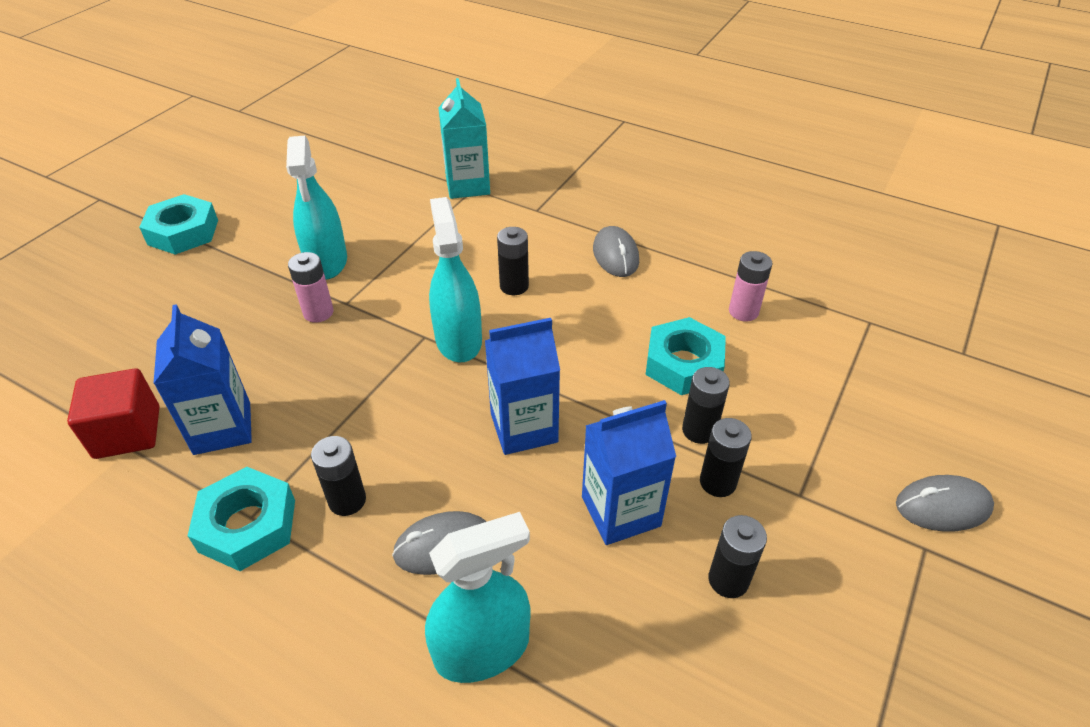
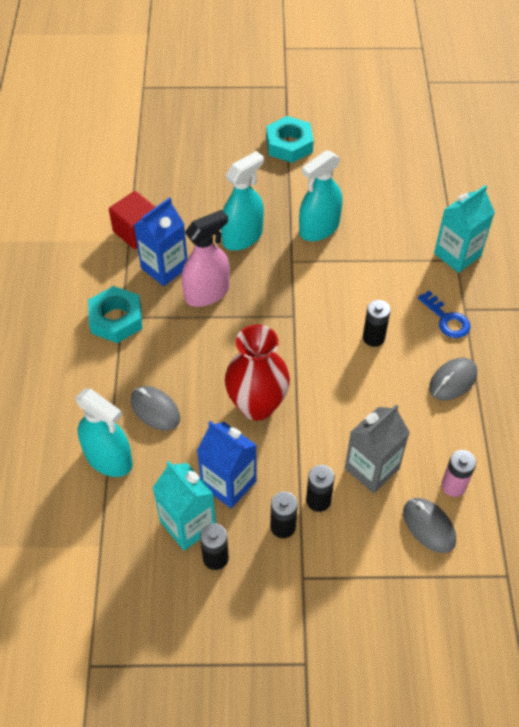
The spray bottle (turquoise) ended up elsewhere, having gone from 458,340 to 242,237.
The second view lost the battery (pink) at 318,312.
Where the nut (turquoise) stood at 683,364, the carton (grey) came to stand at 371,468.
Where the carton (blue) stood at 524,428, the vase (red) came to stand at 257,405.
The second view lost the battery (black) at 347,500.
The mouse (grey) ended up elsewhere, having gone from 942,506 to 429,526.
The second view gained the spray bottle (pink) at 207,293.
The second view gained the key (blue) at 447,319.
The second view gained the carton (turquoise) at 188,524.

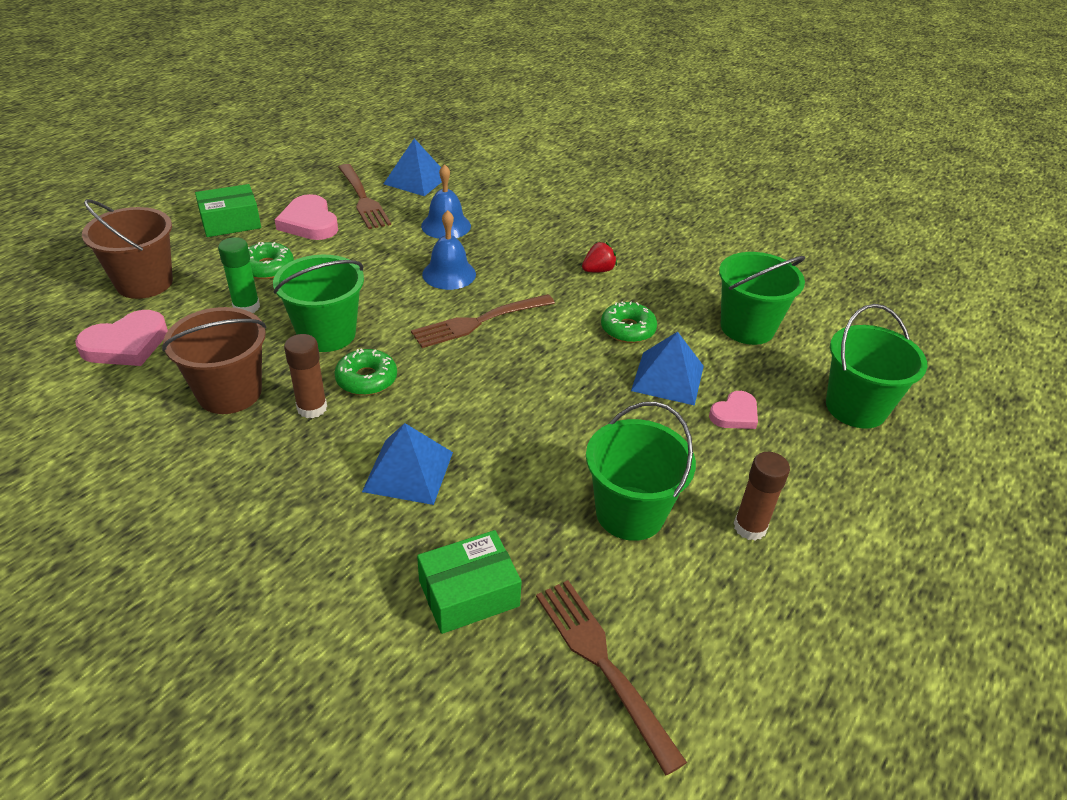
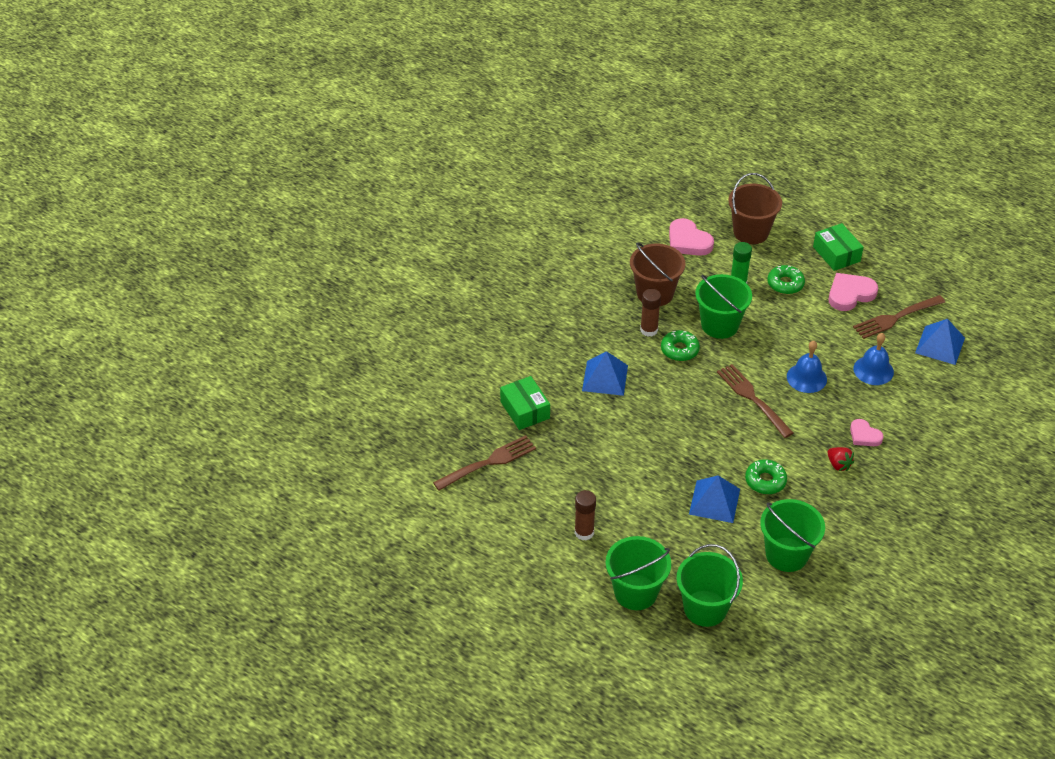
The heart (pink) ended up elsewhere, having gone from 735,414 to 864,435.
The bucket (green) ended up elsewhere, having gone from 630,513 to 635,592.

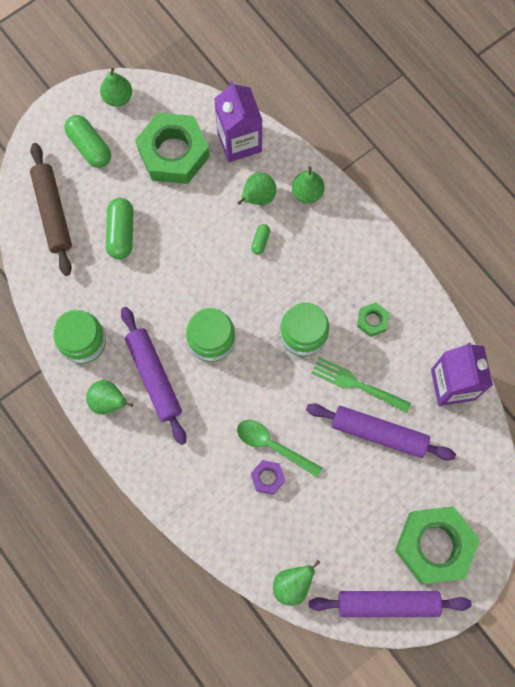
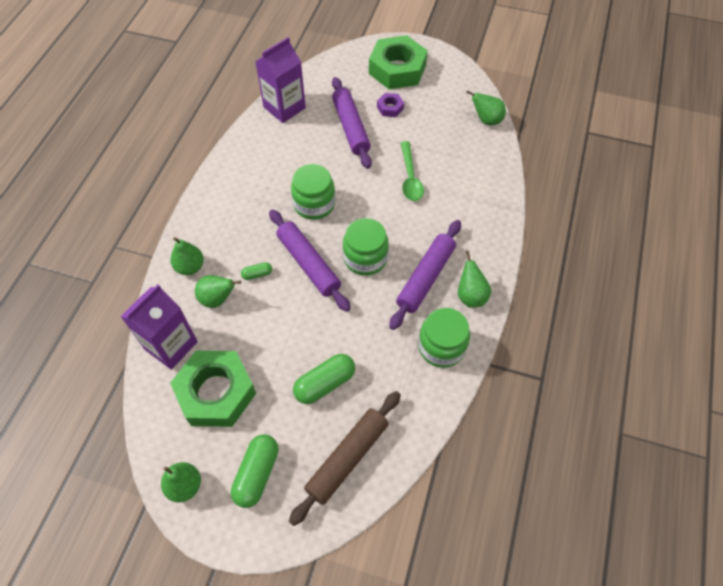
The second view lost the nut (green) at 372,321.
The second view lost the fork (green) at 356,384.
The nut (purple) ended up elsewhere, having gone from 267,478 to 390,108.
The rolling pin (purple) ended up elsewhere, having gone from 388,603 to 308,264.

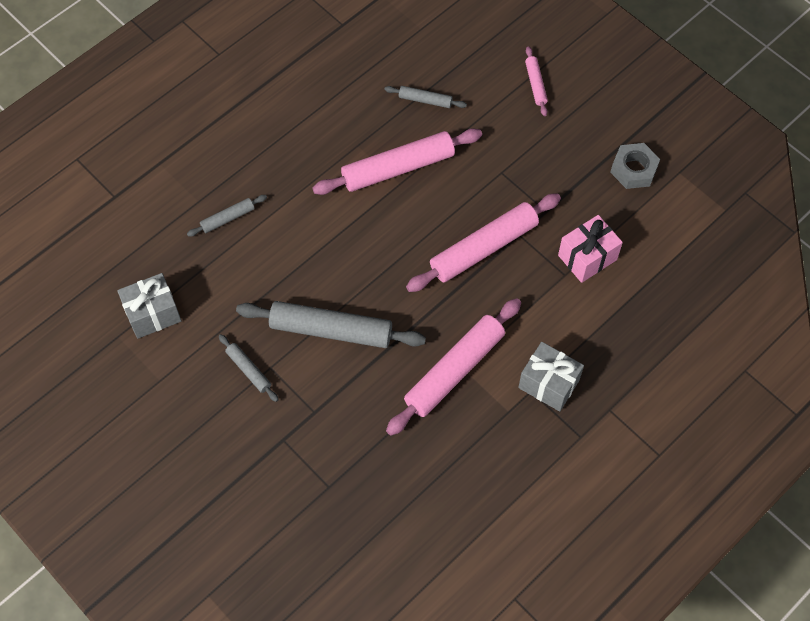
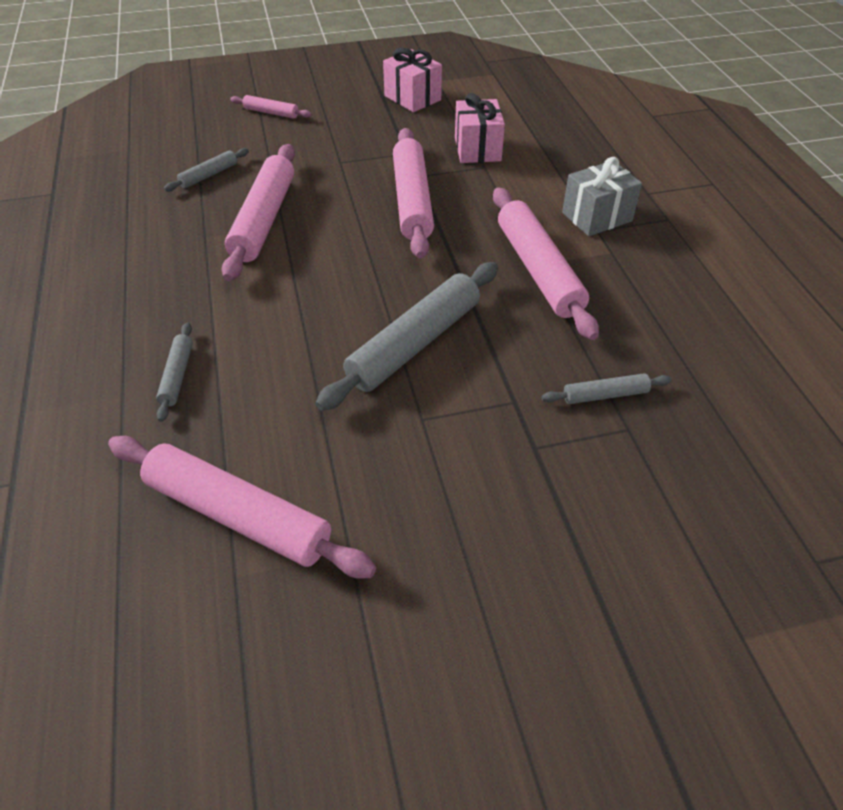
Where the nut (grey) stood at 633,170, the gift (pink) came to stand at 412,98.
Where the gift (grey) stood at 153,314, the rolling pin (pink) came to stand at 238,515.
The rolling pin (grey) ended up elsewhere, having gone from 249,370 to 605,395.

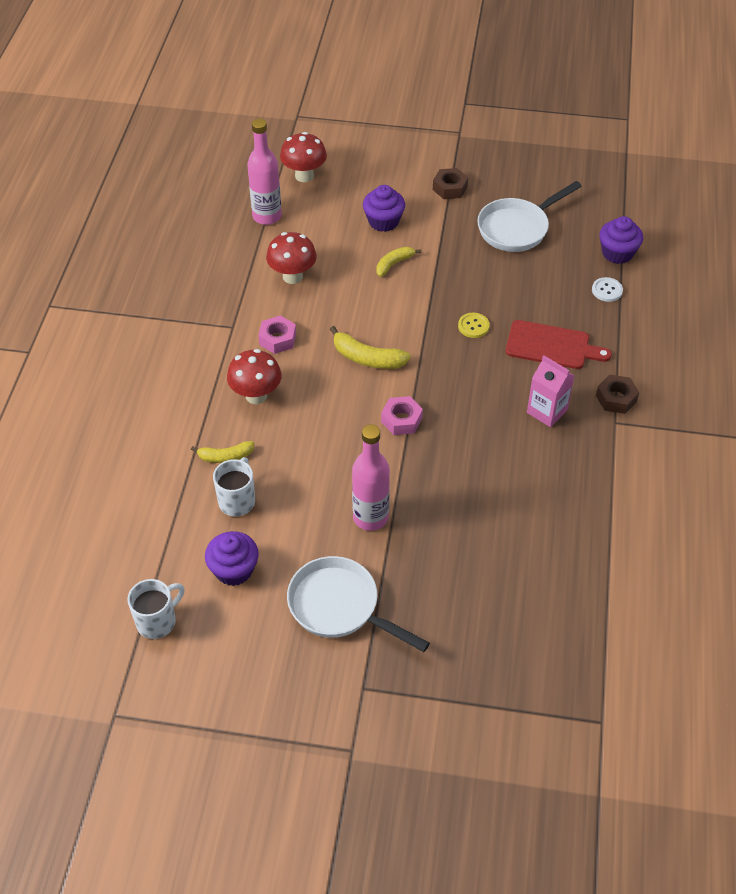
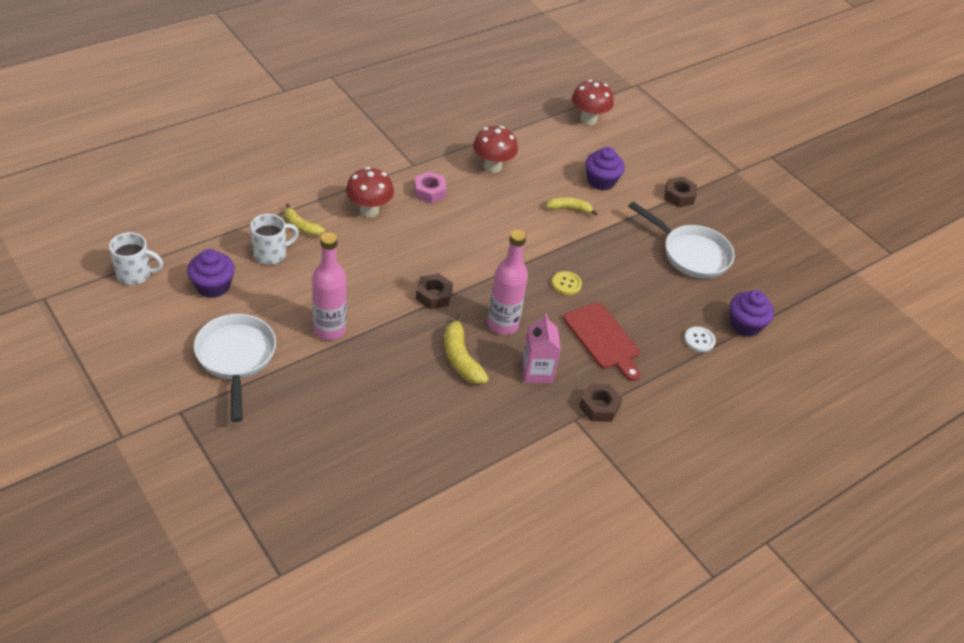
The bottle (pink) ended up elsewhere, having gone from 267,216 to 502,324.
The pan (white) at 517,228 ended up facing another way, 150 degrees counterclockwise from before.
The banana (yellow) ended up elsewhere, having gone from 367,358 to 461,358.
What was the nut (pink) at 401,420 turned into the nut (brown) at 434,295.

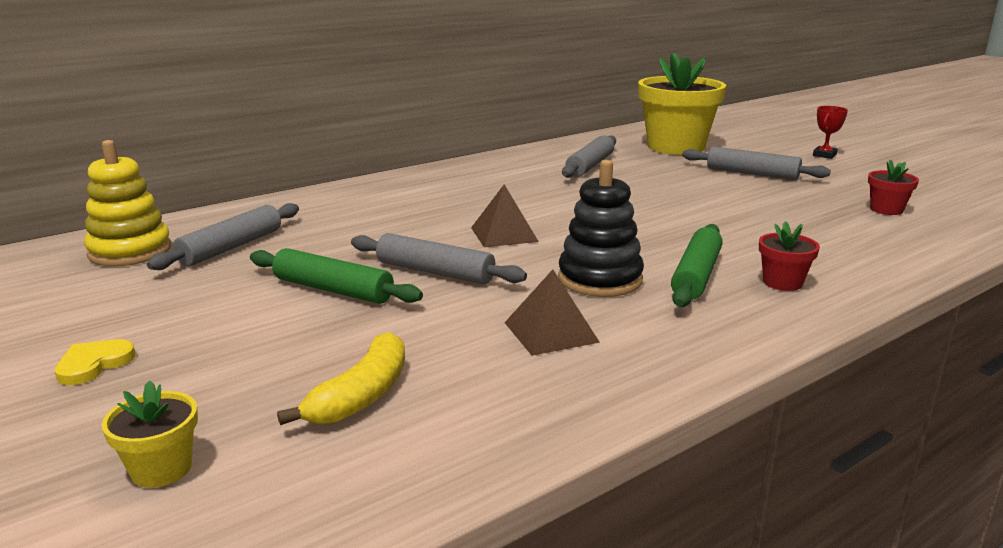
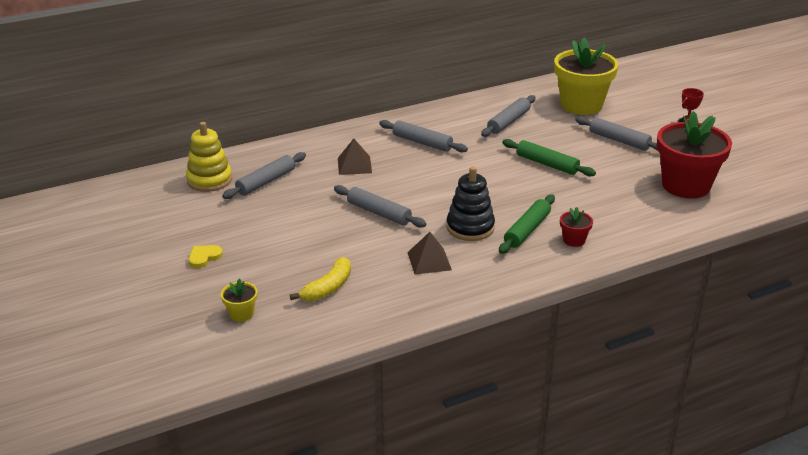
The size of the flower pot (red) at 886,210 changed by a factor of 2.35.
The pyramid (brown) ended up elsewhere, having gone from 504,234 to 354,165.
The rolling pin (green) ended up elsewhere, having gone from 333,290 to 547,164.
The second view gained the rolling pin (grey) at 422,142.

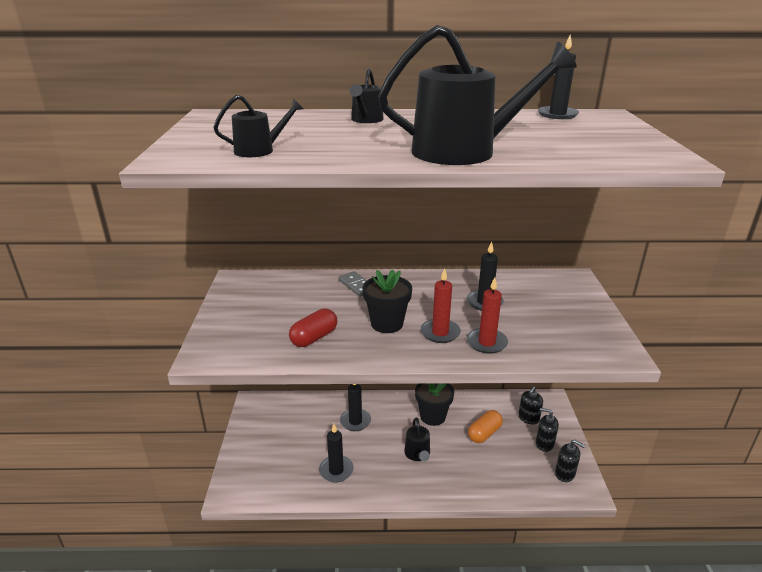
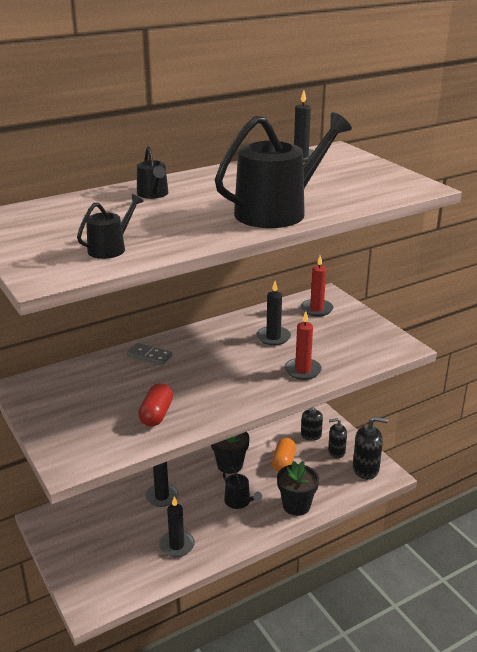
The candle (red) ended up elsewhere, having gone from 440,333 to 316,309.
The flower pot (black) ended up elsewhere, having gone from 387,324 to 296,505.
The size of the soap dispenser (black) at 565,474 changed by a factor of 1.51.

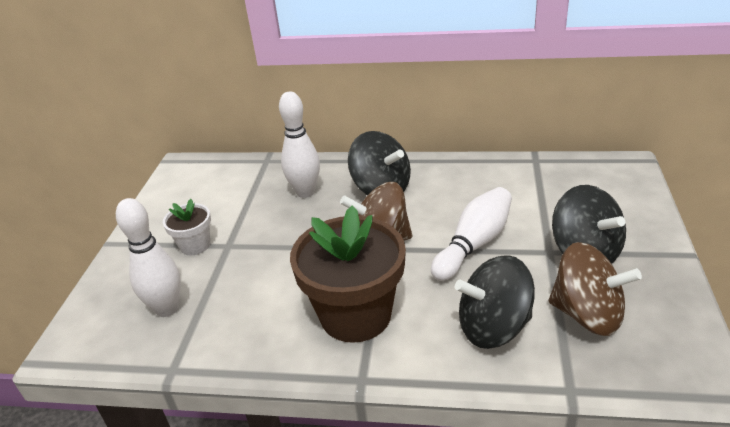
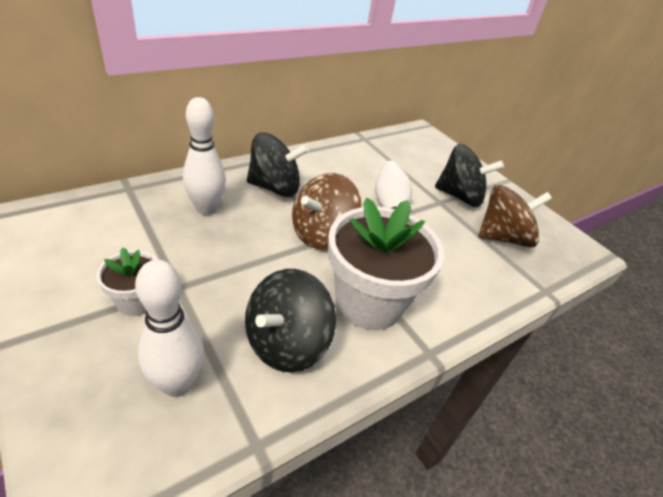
What was the flower pot (brown) at 355,315 turned into the flower pot (white) at 369,302.
The spinning top (black) ended up elsewhere, having gone from 493,327 to 286,343.

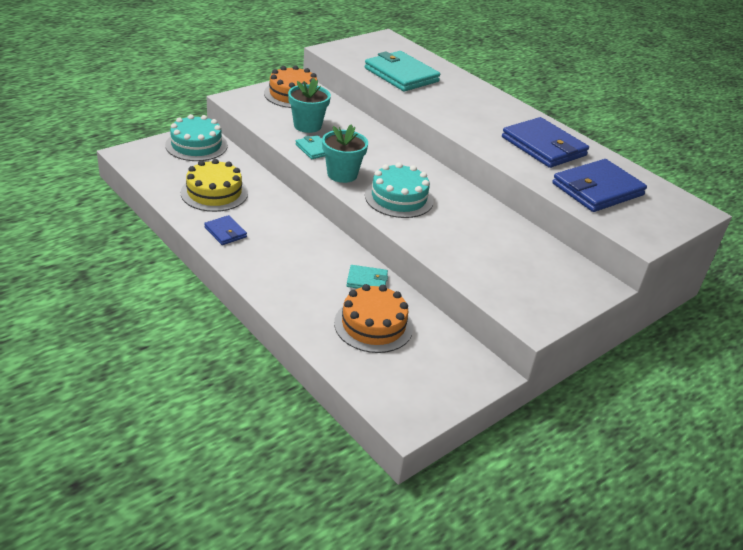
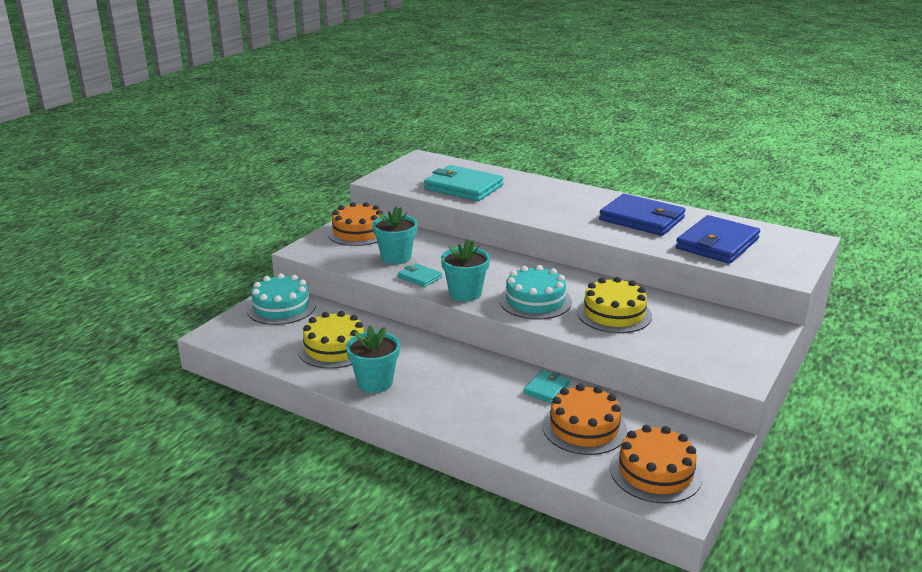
Where the wallet (blue) stood at 225,232, the flower pot (turquoise) came to stand at 375,382.
The wallet (turquoise) at 367,280 ended up facing another way, 45 degrees counterclockwise from before.
The second view gained the cake (yellow) at 614,314.
The second view gained the cake (orange) at 655,472.

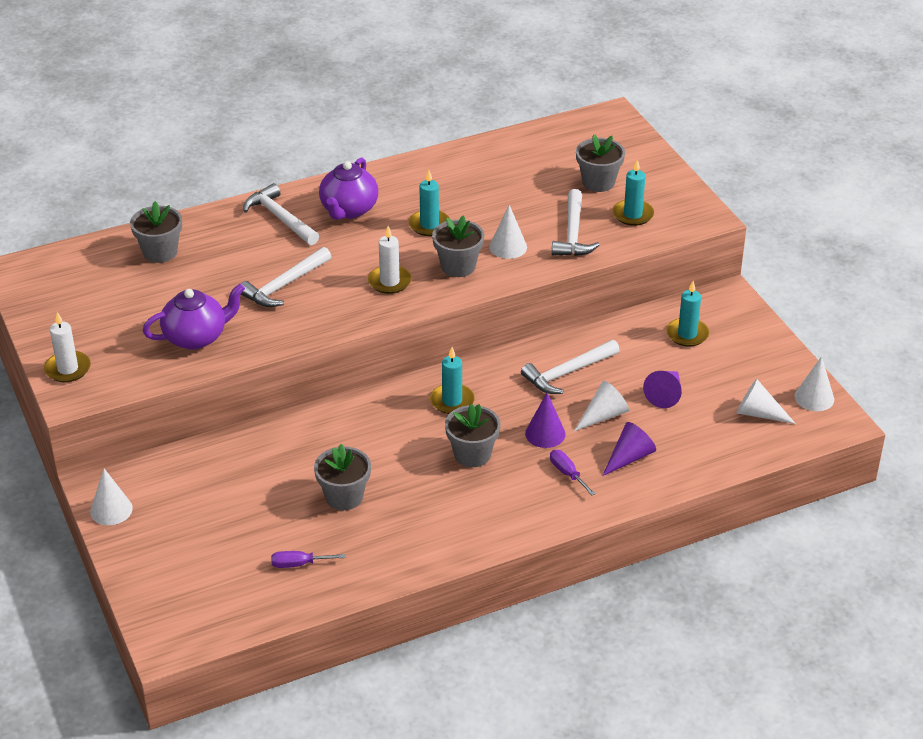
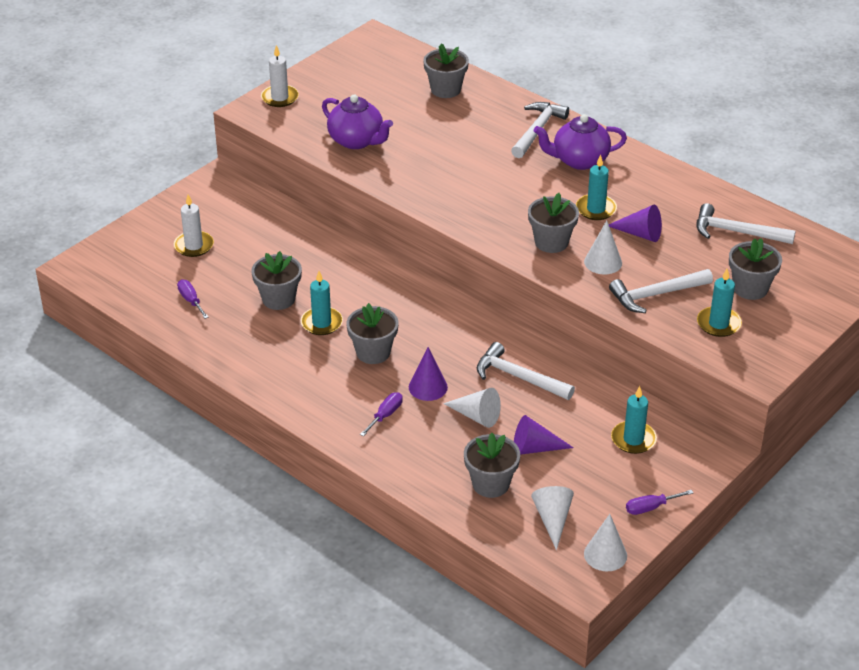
The candle (white) ended up elsewhere, having gone from 389,281 to 194,246.
The hammer (white) ended up elsewhere, having gone from 284,285 to 736,232.
The candle (turquoise) ended up elsewhere, having gone from 452,401 to 321,323.
The cone (purple) ended up elsewhere, having gone from 629,457 to 640,234.
The second view lost the cone (white) at 111,510.
The second view gained the flower pot (grey) at 490,484.
The second view gained the screwdriver (purple) at 650,507.

